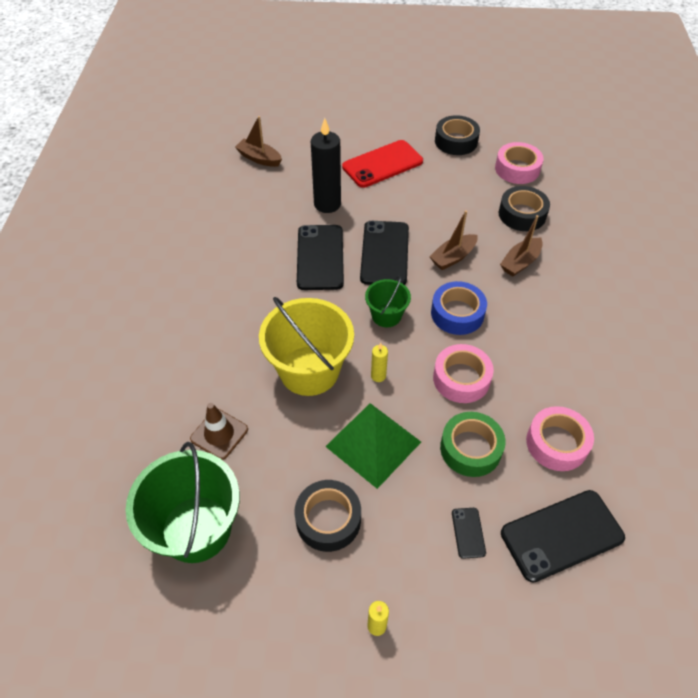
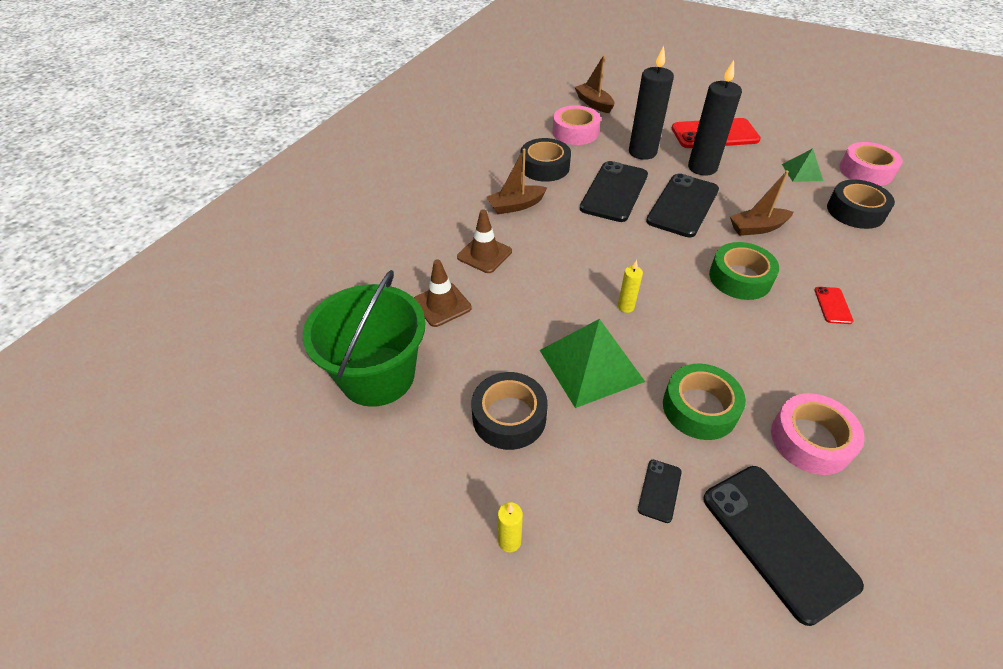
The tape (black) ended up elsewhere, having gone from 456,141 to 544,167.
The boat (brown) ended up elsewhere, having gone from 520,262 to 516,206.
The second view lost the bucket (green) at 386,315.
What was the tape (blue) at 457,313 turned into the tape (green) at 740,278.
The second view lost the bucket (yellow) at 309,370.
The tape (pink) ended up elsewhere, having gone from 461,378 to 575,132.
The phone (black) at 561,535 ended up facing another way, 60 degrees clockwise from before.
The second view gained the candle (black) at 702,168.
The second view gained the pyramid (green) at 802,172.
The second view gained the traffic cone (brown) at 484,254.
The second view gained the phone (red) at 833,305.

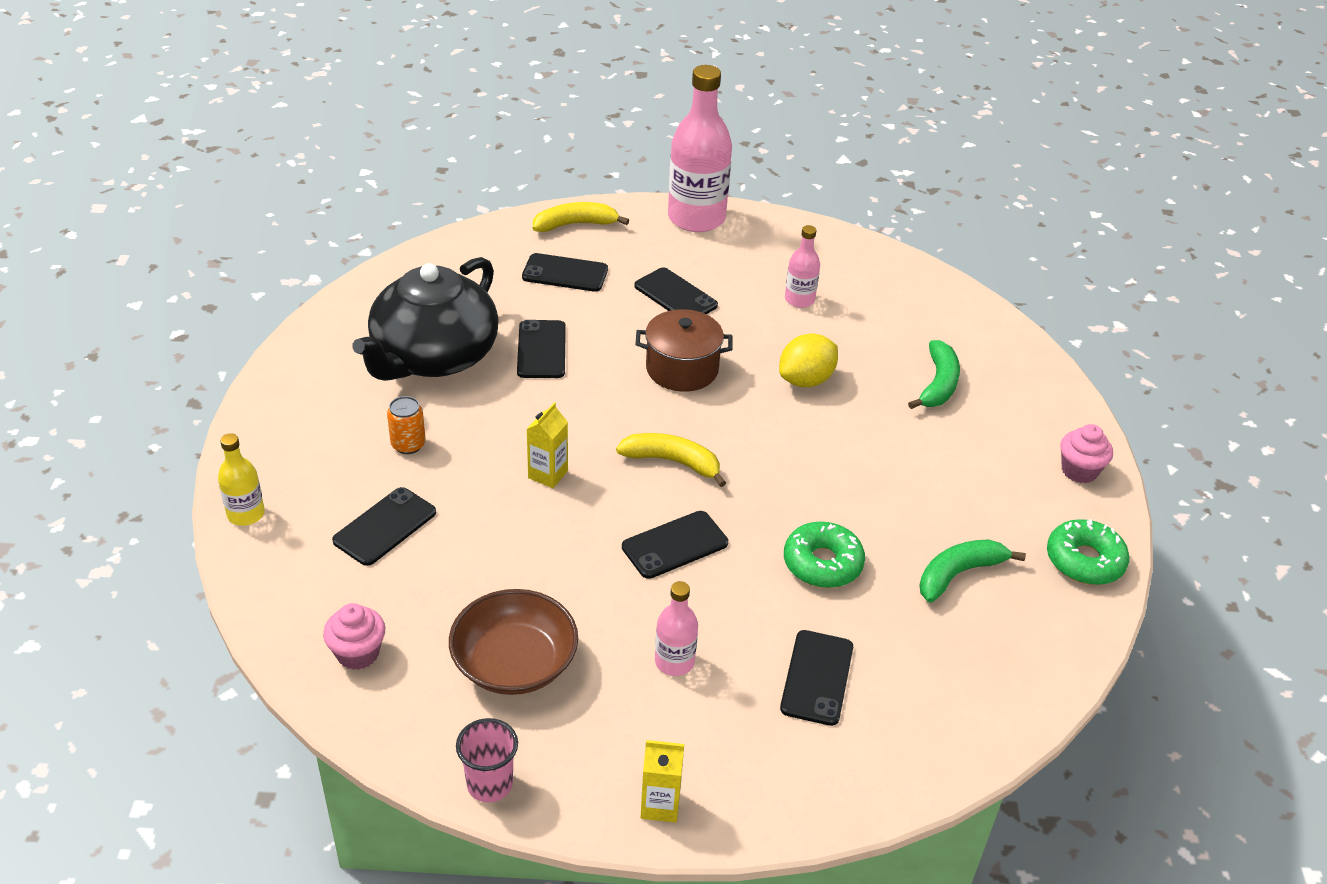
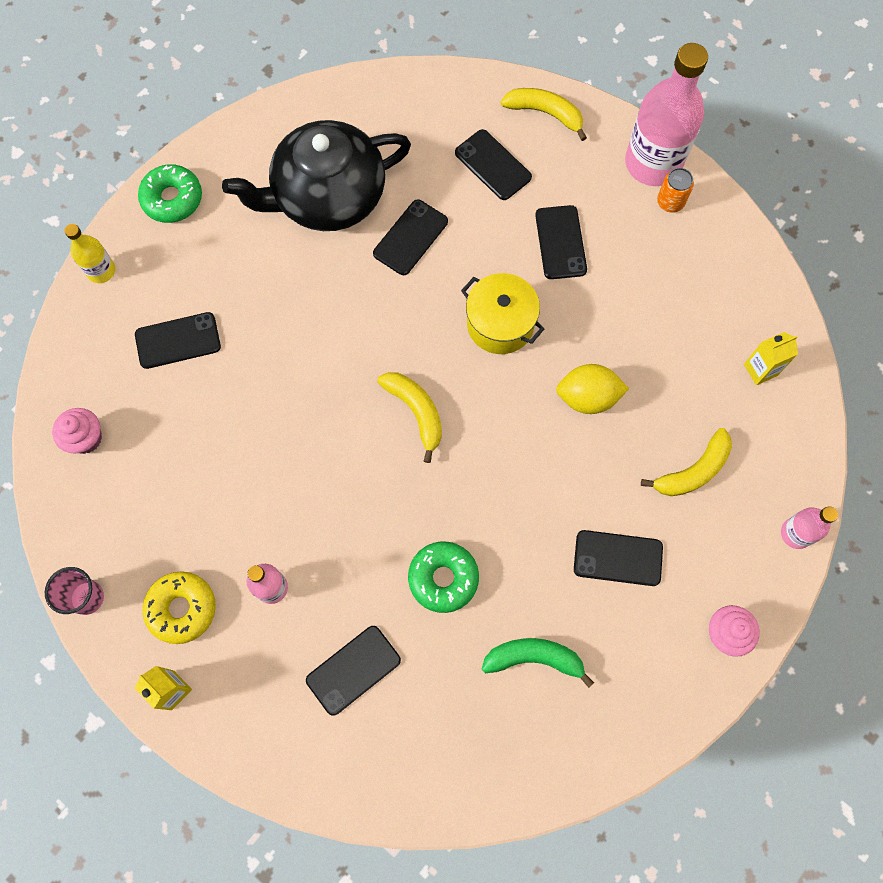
The bottle (pink) ended up elsewhere, having gone from 799,300 to 796,533.
What was the pot (brown) at 682,369 turned into the pot (yellow) at 500,324.
What was the banana (green) at 938,384 turned into the banana (yellow) at 693,471.
The can (orange) ended up elsewhere, having gone from 408,444 to 670,202.
The carton (yellow) ended up elsewhere, having gone from 548,474 to 760,370.
The phone (black) ended up elsewhere, having gone from 675,545 to 618,558.
The donut (green) ended up elsewhere, having gone from 1084,561 to 172,199.
The second view lost the bowl (brown) at 514,663.
The second view gained the donut (yellow) at 182,609.

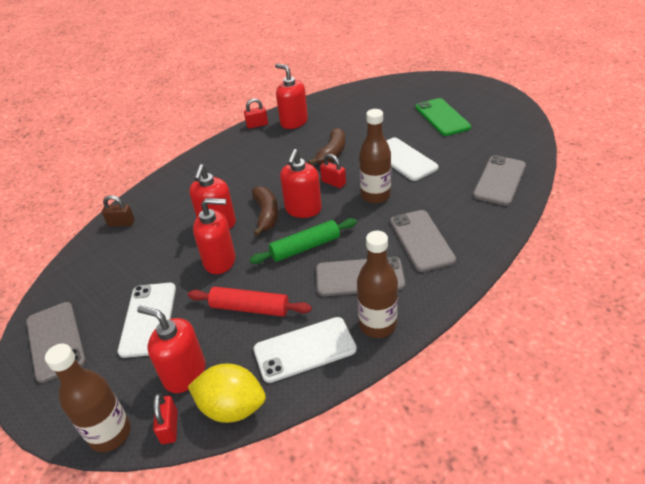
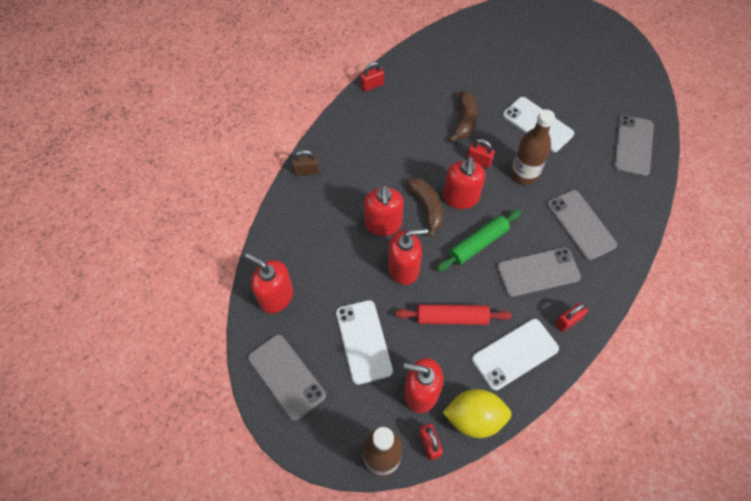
The soap dispenser (red) ended up elsewhere, having gone from 294,122 to 276,296.
The second view lost the phone (green) at 442,117.
The padlock (brown) ended up elsewhere, having gone from 121,223 to 306,171.
Where the bottle (brown) stood at 377,325, the padlock (red) came to stand at 568,321.

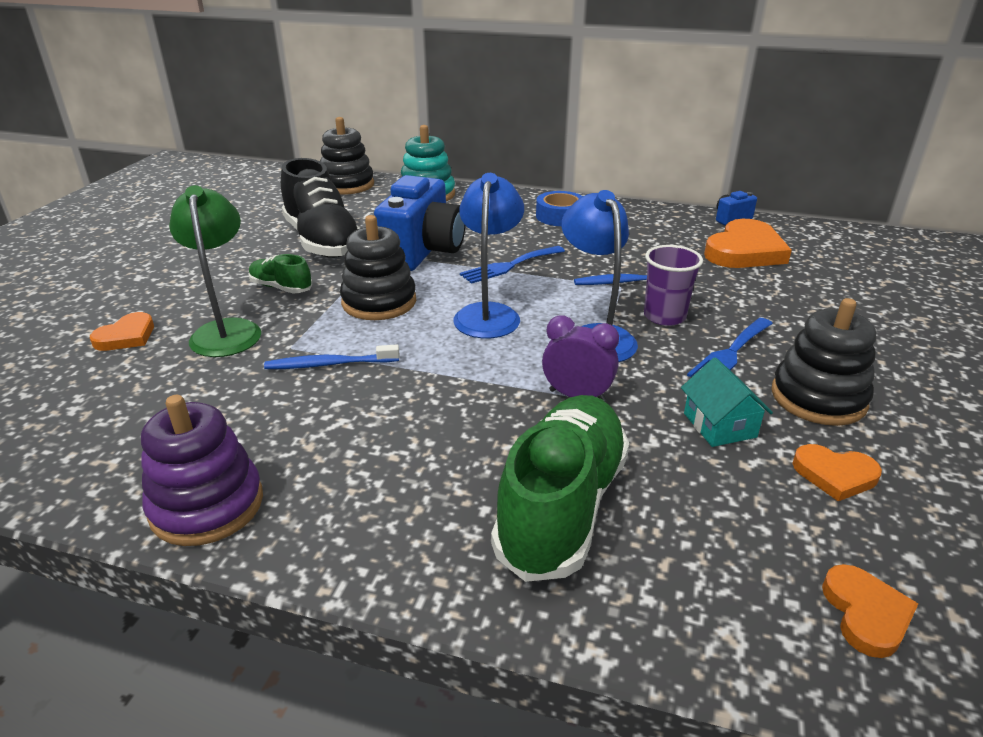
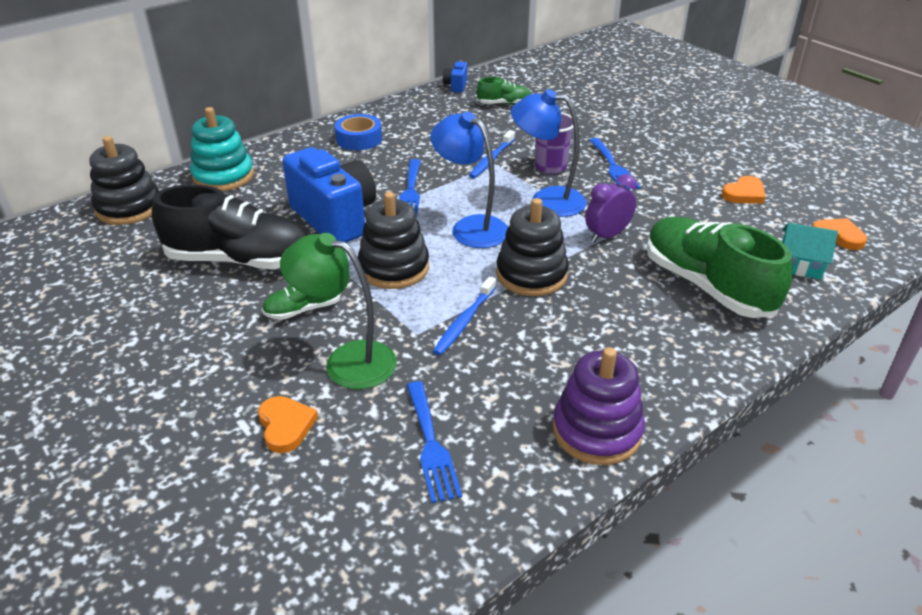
Where the heart (orange) stood at 744,251, the shoe (green) came to stand at 504,104.
The stacking toy (black) ended up elsewhere, having gone from 818,398 to 531,274.
The house (turquoise) ended up elsewhere, having gone from 719,425 to 799,265.
The second view gained the fork (blue) at 431,445.

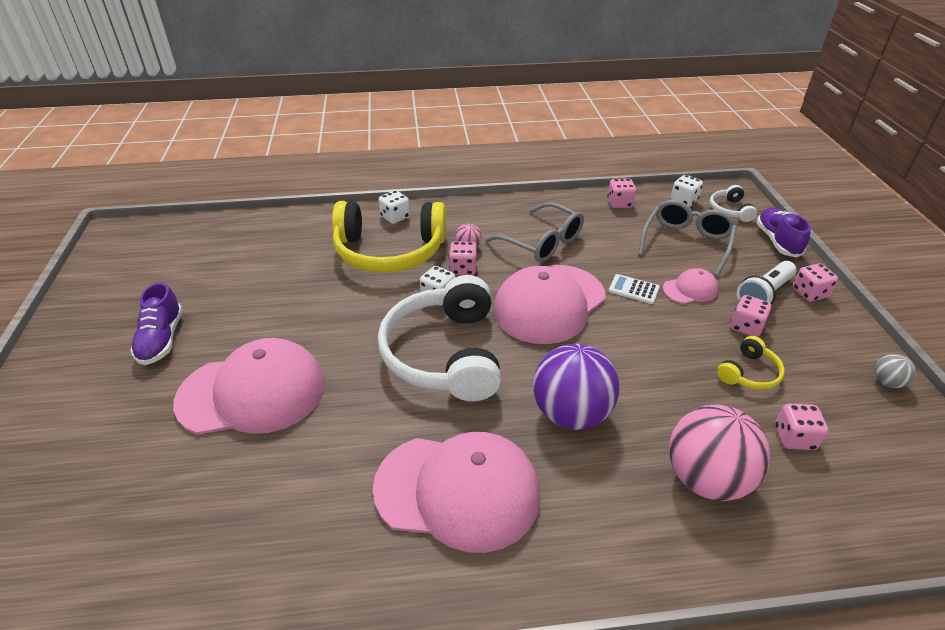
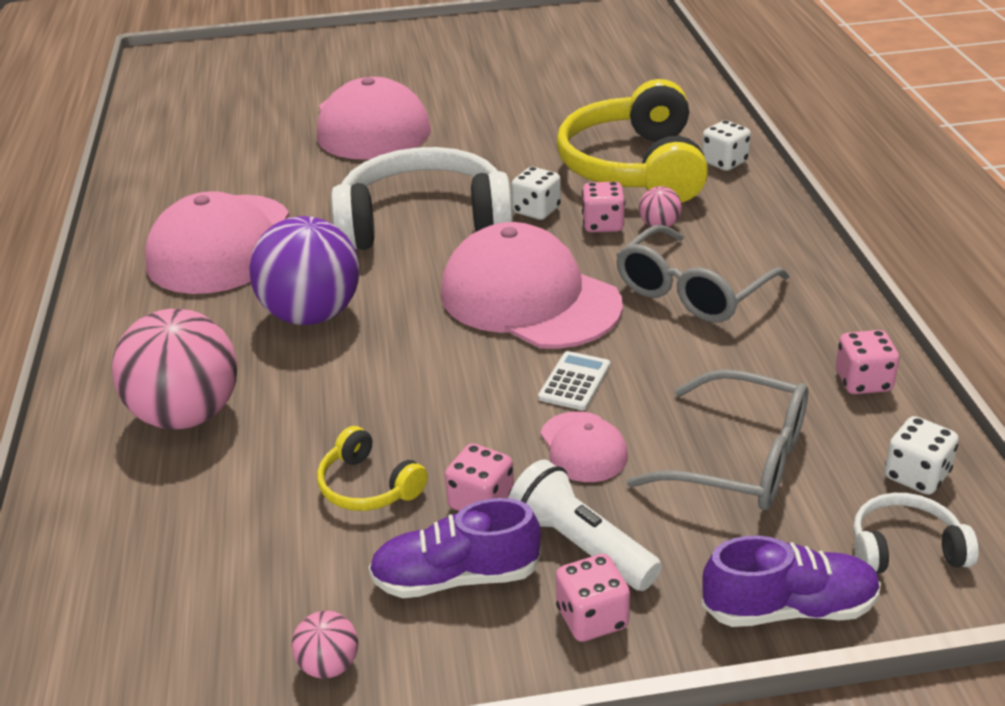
The shoe (purple) ended up elsewhere, having gone from 162,339 to 456,577.
What was the ball (grey) at 887,382 turned into the ball (pink) at 329,665.
The second view lost the dice (pink) at 794,438.

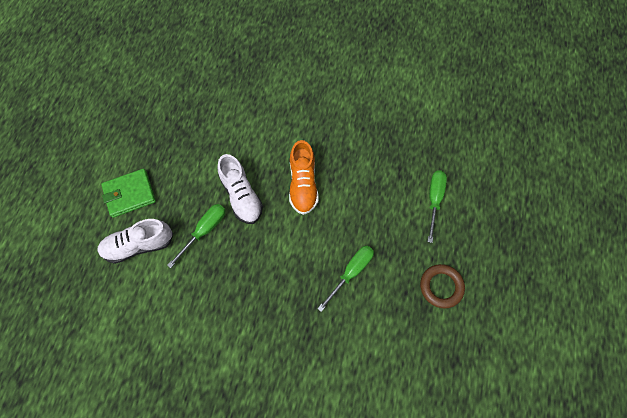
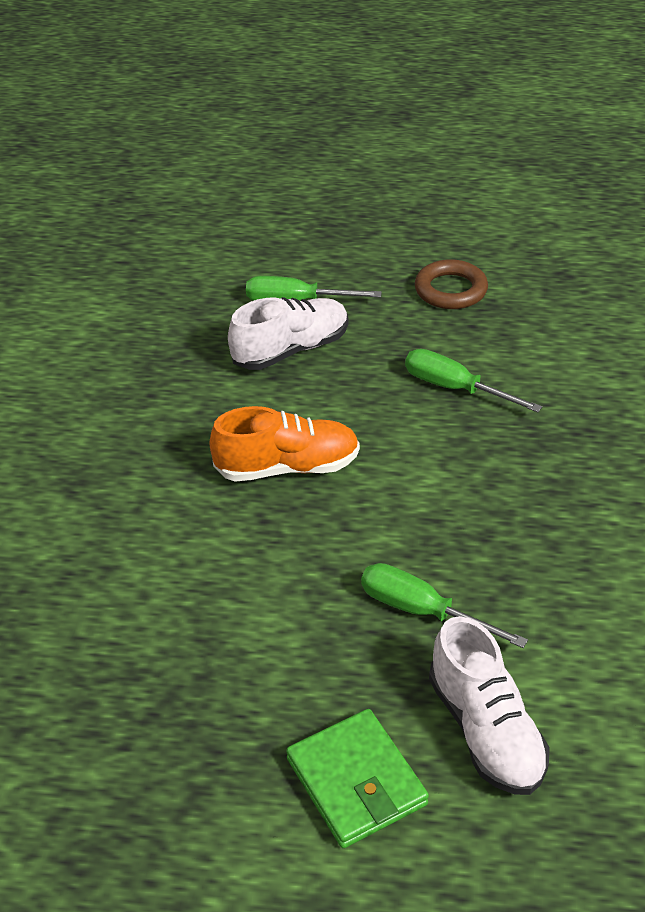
The shoe (white) ended up elsewhere, having gone from 241,196 to 291,350.

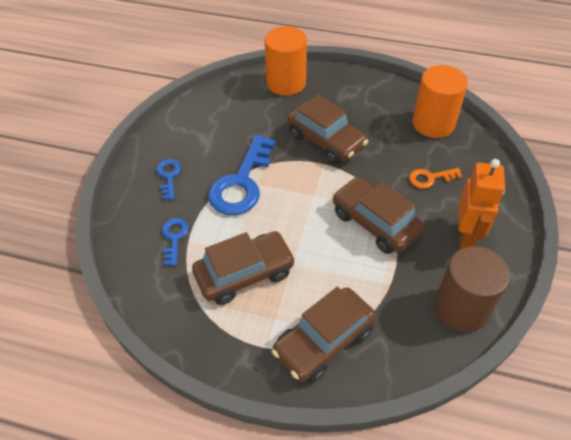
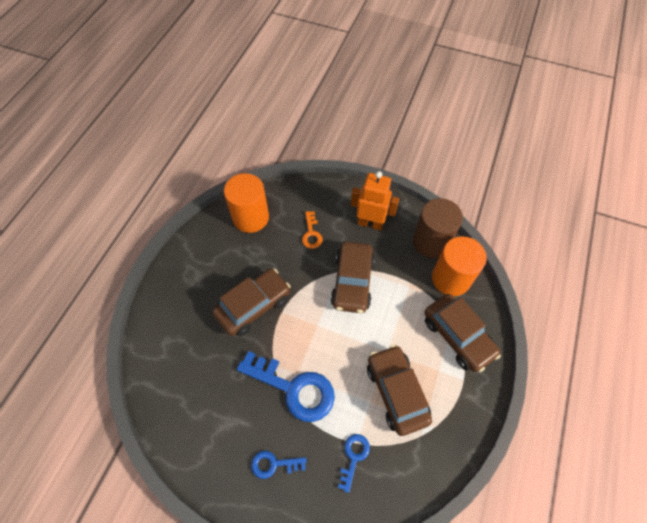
The cylinder (orange) ended up elsewhere, having gone from 286,83 to 451,278.
The car (brown) at 375,222 ended up facing another way, 45 degrees counterclockwise from before.
The key (blue) at 174,238 ended up facing another way, 105 degrees clockwise from before.

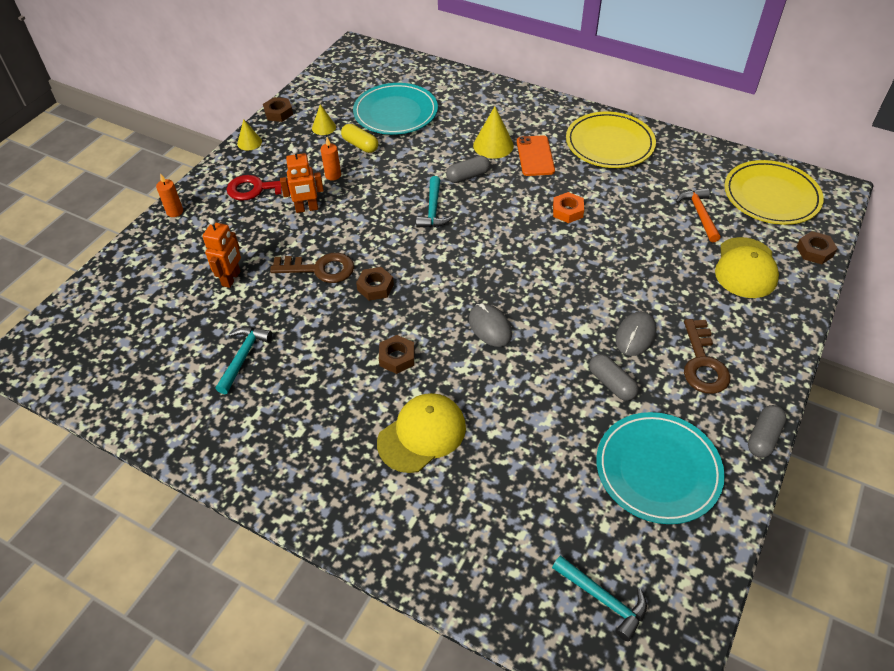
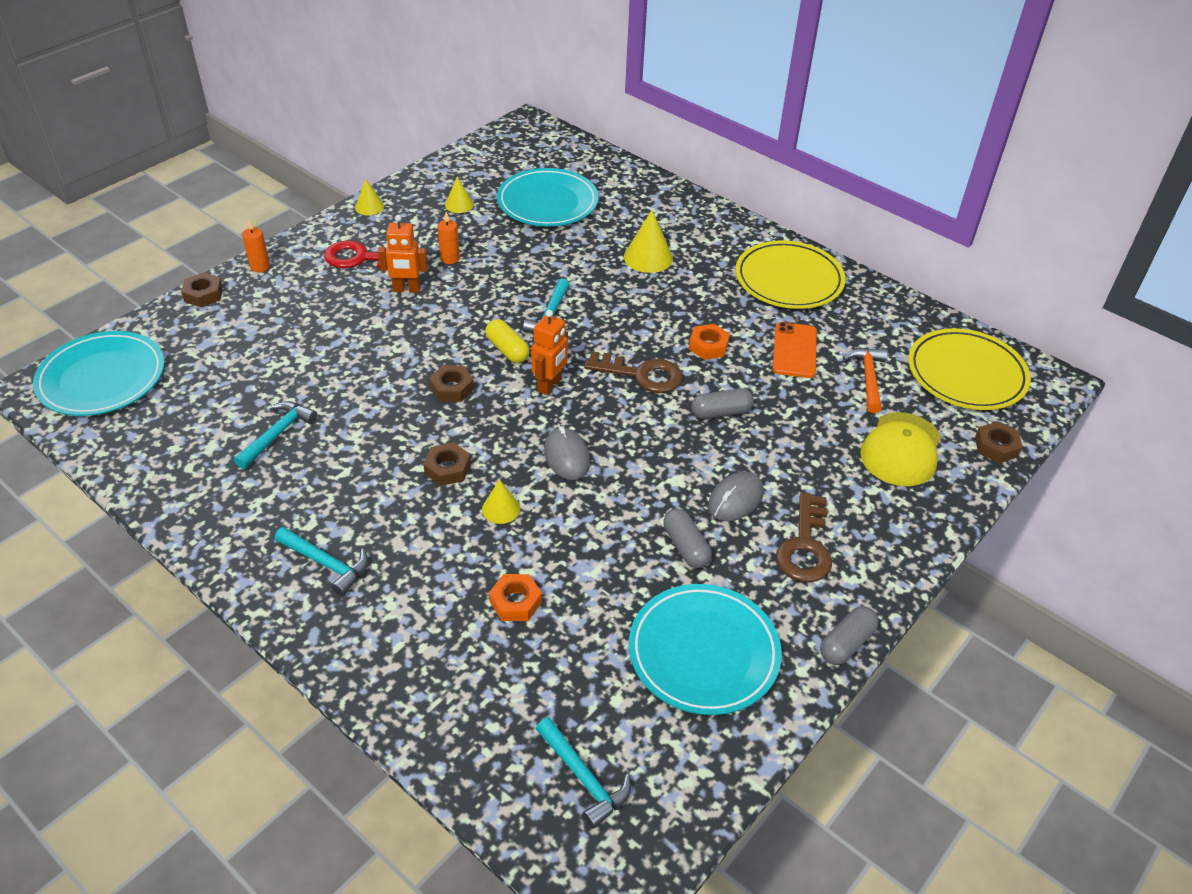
The nut (brown) ended up elsewhere, having gone from 278,113 to 203,294.
The capsule (yellow) ended up elsewhere, having gone from 360,145 to 507,350.
The phone (orange) ended up elsewhere, having gone from 535,156 to 794,350.
The capsule (grey) ended up elsewhere, having gone from 468,176 to 721,412.
The robot (orange) ended up elsewhere, having gone from 231,278 to 550,385.
The key (brown) ended up elsewhere, having gone from 319,269 to 641,375.
The second view lost the cap (yellow) at 422,434.
The second view gained the plate (turquoise) at 102,378.
The second view gained the cone (yellow) at 501,509.
The second view gained the hammer (turquoise) at 326,563.
The second view gained the nut (orange) at 515,602.

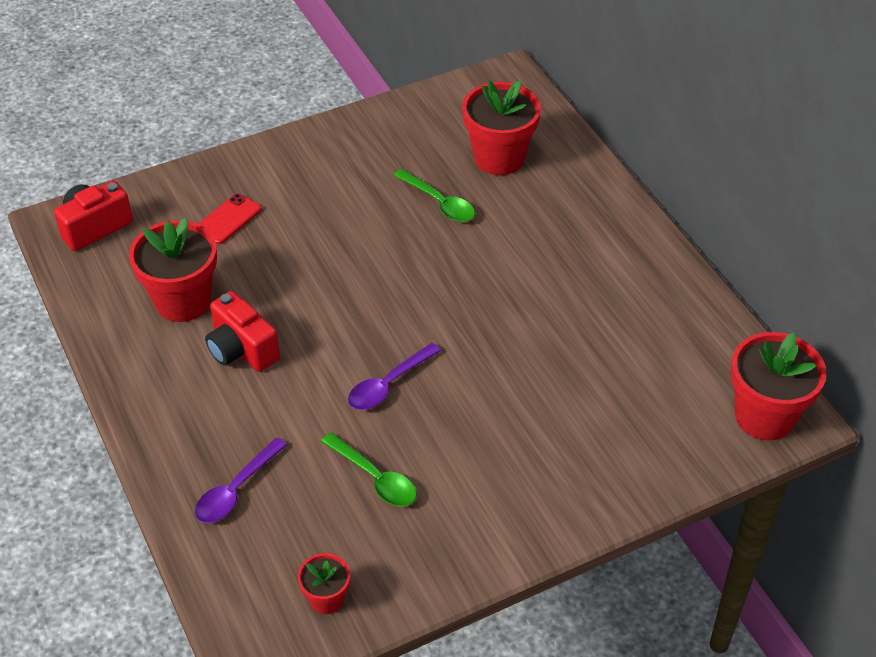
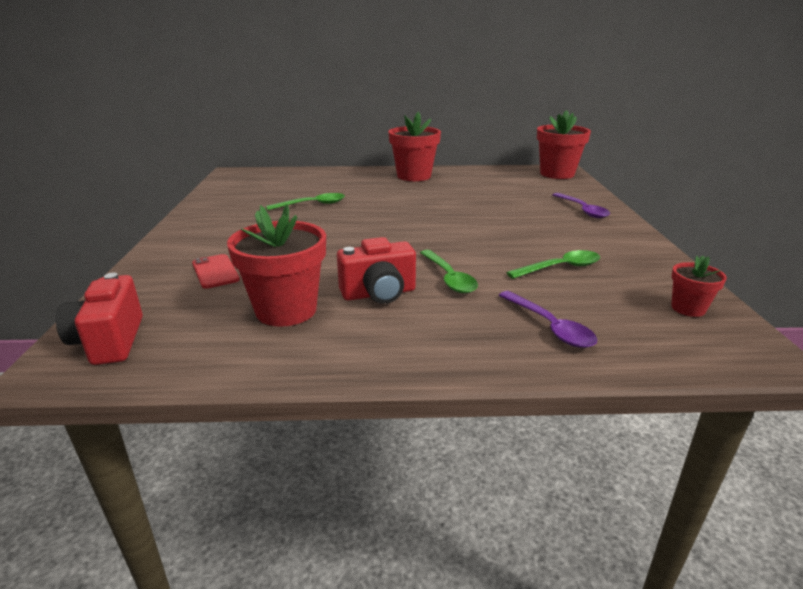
The flower pot (red) ended up elsewhere, having gone from 499,158 to 414,176.
The spoon (purple) ended up elsewhere, having gone from 388,384 to 582,210.
The second view gained the spoon (green) at 449,278.

